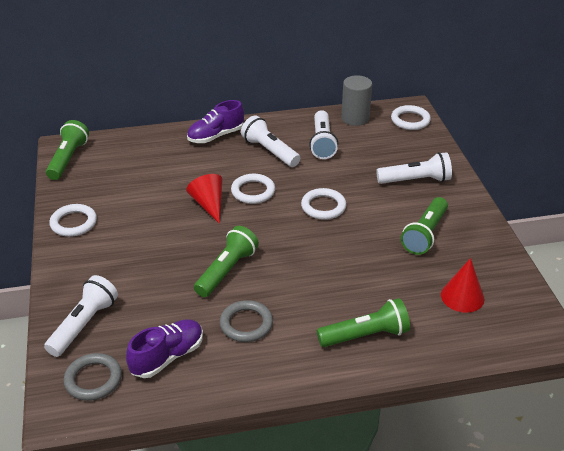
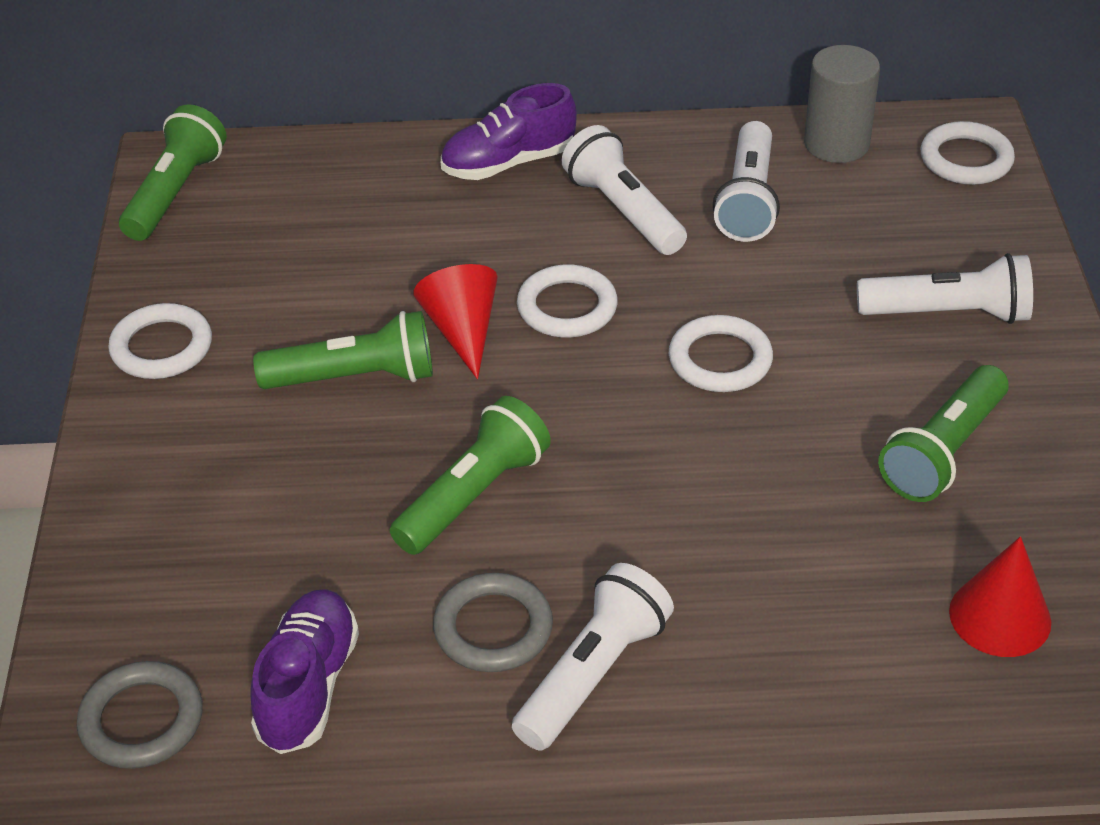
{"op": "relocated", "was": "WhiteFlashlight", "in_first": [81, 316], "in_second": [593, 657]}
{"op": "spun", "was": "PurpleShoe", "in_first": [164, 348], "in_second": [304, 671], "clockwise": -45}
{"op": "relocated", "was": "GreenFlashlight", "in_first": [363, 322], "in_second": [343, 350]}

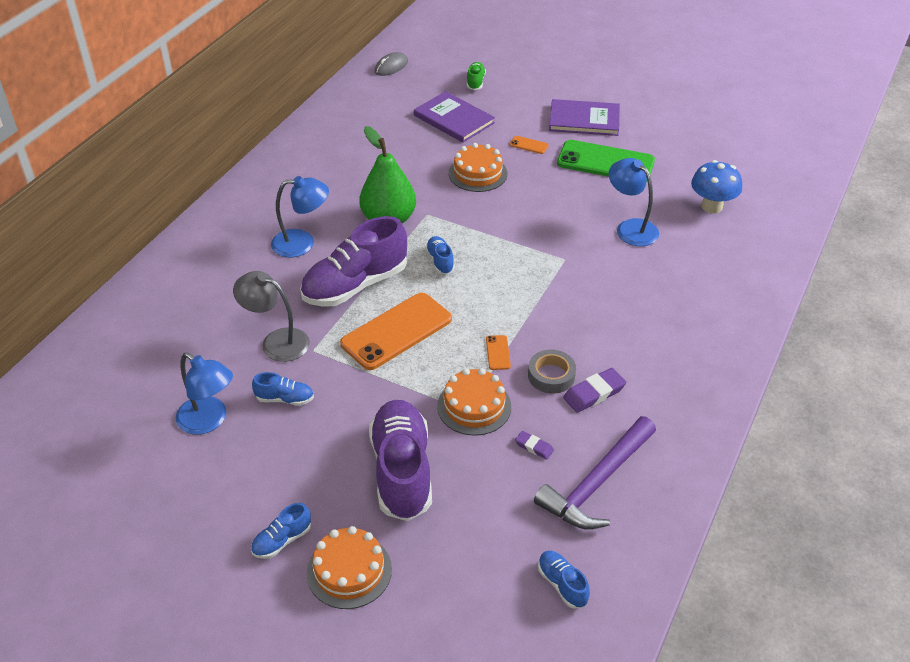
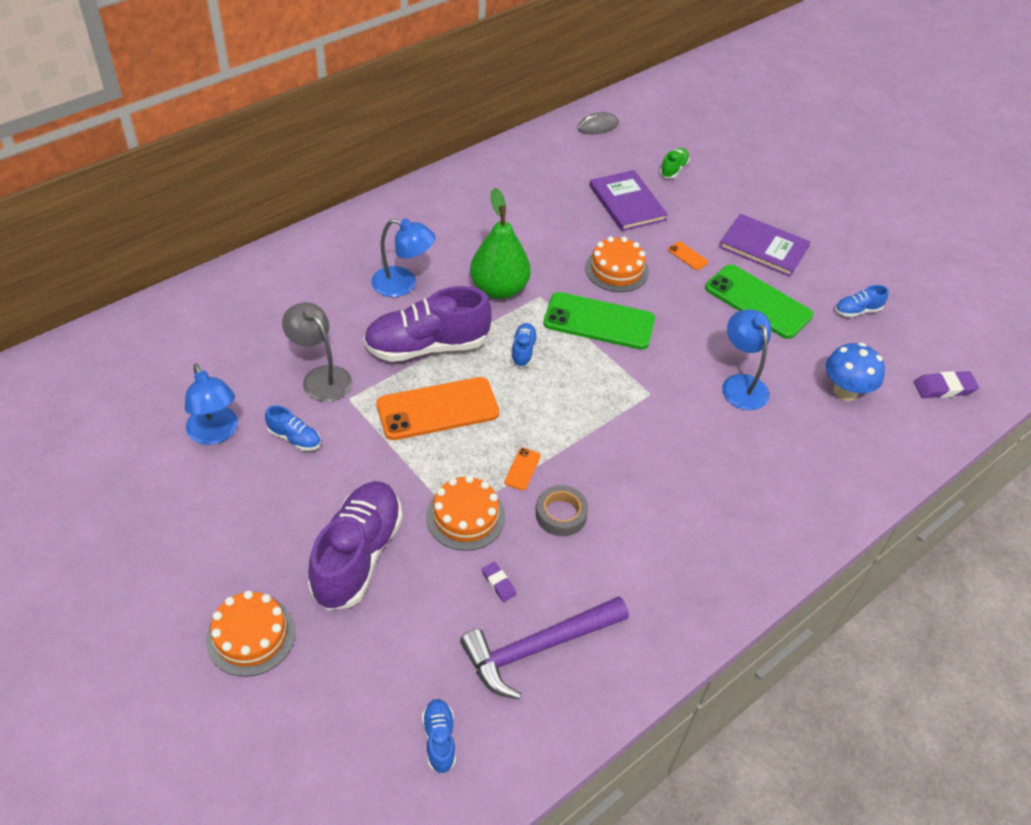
{"op": "relocated", "was": "BlueShoe", "in_first": [281, 531], "in_second": [862, 301]}
{"op": "relocated", "was": "PurpleEraser", "in_first": [594, 390], "in_second": [946, 384]}
{"op": "appeared", "now": "GreenPhone", "in_second": [599, 321]}

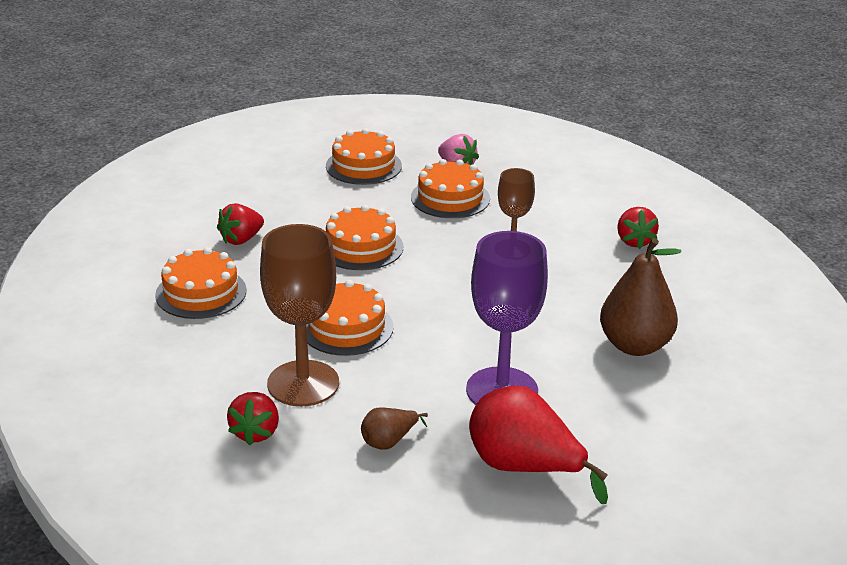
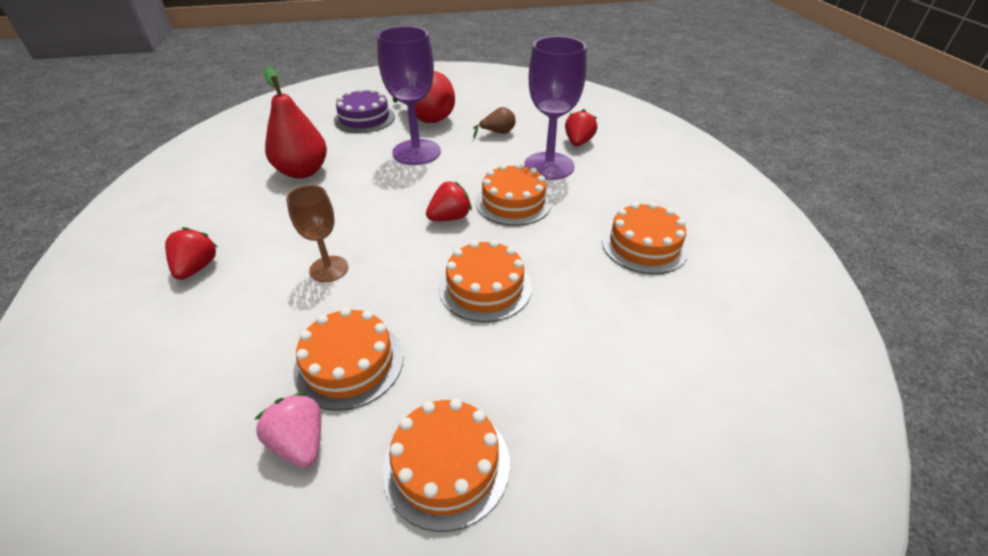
{"op": "relocated", "was": "RedStrawberry", "in_first": [240, 224], "in_second": [449, 201]}
{"op": "colour", "was": "BrownGoblet", "now": "PurpleGoblet", "in_first": [299, 315], "in_second": [555, 108]}
{"op": "colour", "was": "BrownPear", "now": "RedPear", "in_first": [640, 297], "in_second": [295, 122]}
{"op": "appeared", "now": "PurpleCake", "in_second": [364, 110]}

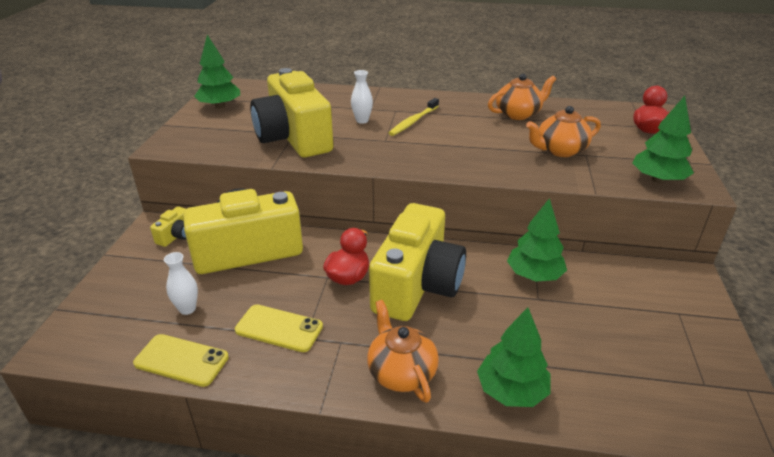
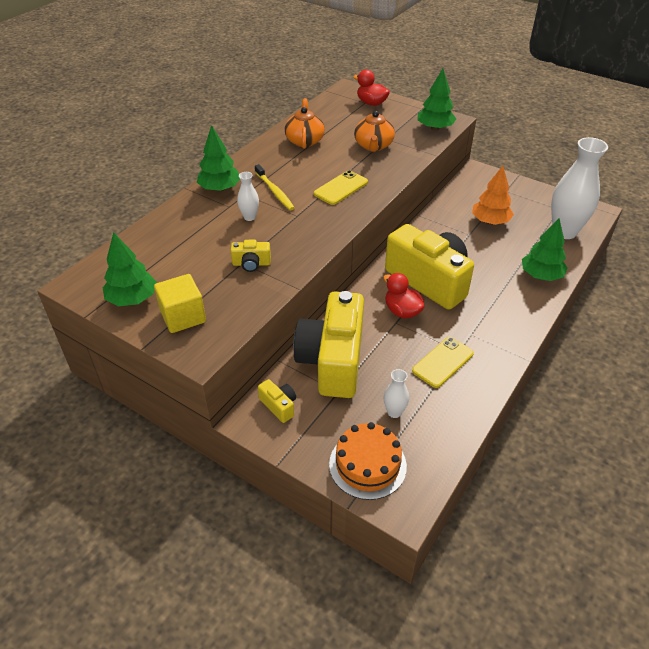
{"op": "relocated", "was": "YellowPhone", "in_first": [181, 360], "in_second": [341, 187]}
{"op": "size", "was": "YellowCamera", "in_first": [291, 112], "in_second": [251, 256], "ratio": 0.4}
{"op": "missing", "was": "OrangeTeapot", "in_first": [403, 351]}
{"op": "relocated", "was": "GreenTree", "in_first": [537, 240], "in_second": [218, 158]}
{"op": "appeared", "now": "YellowCube", "in_second": [180, 303]}
{"op": "appeared", "now": "OrangeCake", "in_second": [368, 461]}
{"op": "appeared", "now": "OrangeTree", "in_second": [493, 195]}
{"op": "appeared", "now": "WhiteVase", "in_second": [579, 188]}

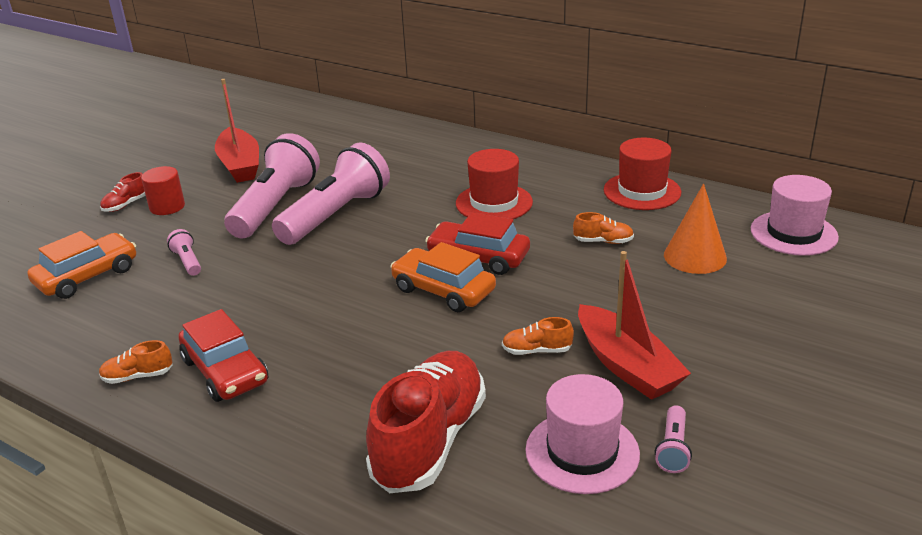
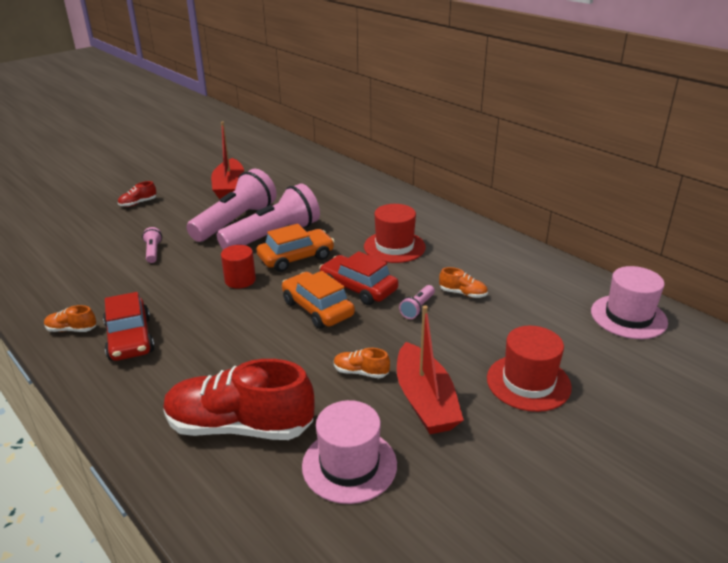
{"op": "relocated", "was": "OrangeCar", "in_first": [81, 265], "in_second": [296, 248]}
{"op": "relocated", "was": "RedCylinder", "in_first": [163, 190], "in_second": [238, 266]}
{"op": "spun", "was": "RedShoe", "in_first": [426, 422], "in_second": [239, 399], "clockwise": -120}
{"op": "relocated", "was": "RedHat", "in_first": [642, 174], "in_second": [529, 369]}
{"op": "relocated", "was": "PinkFlashlight", "in_first": [673, 439], "in_second": [417, 302]}
{"op": "missing", "was": "OrangeCone", "in_first": [695, 228]}

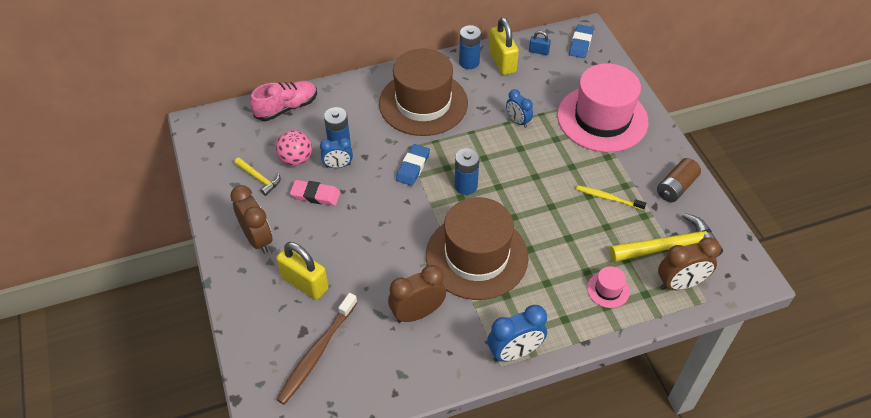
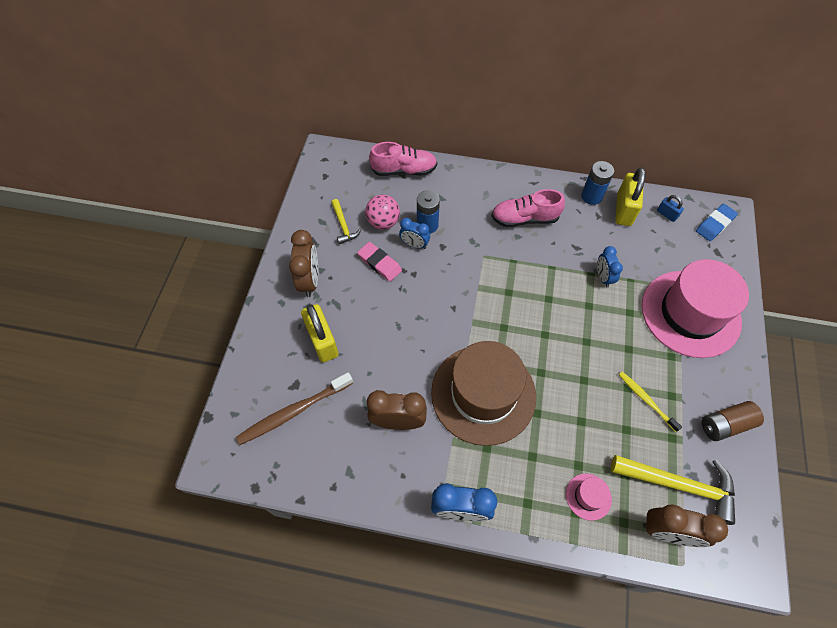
{"op": "exchanged", "was": "BrownHat", "now": "PinkShoe", "in_first": [423, 92], "in_second": [528, 208]}
{"op": "missing", "was": "BlueEraser", "in_first": [413, 165]}
{"op": "missing", "was": "BlueBattery", "in_first": [466, 171]}

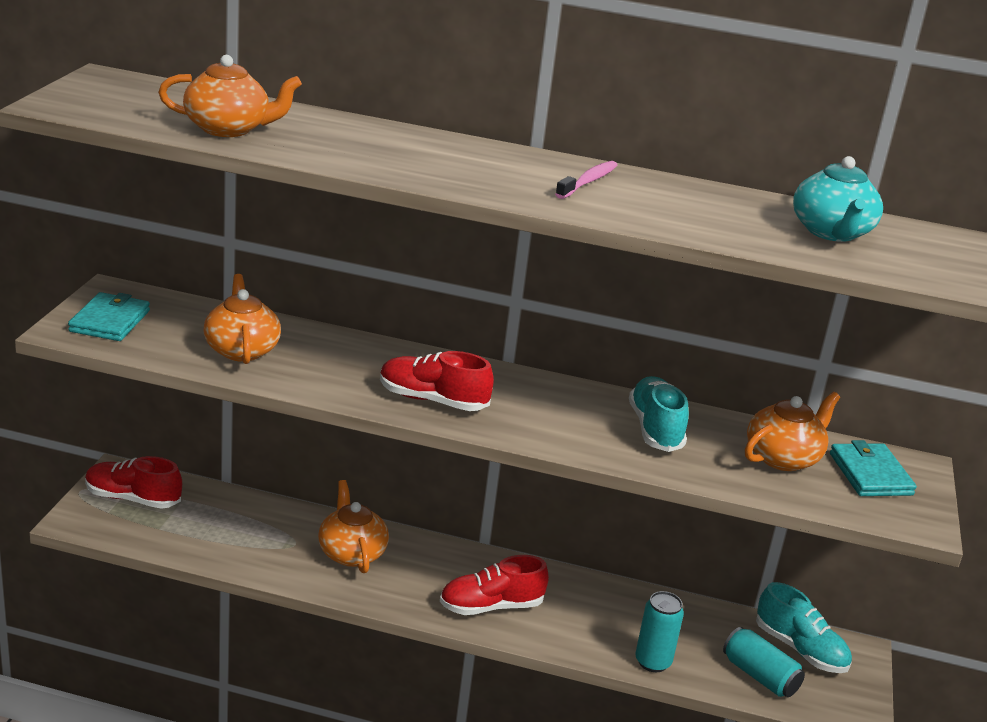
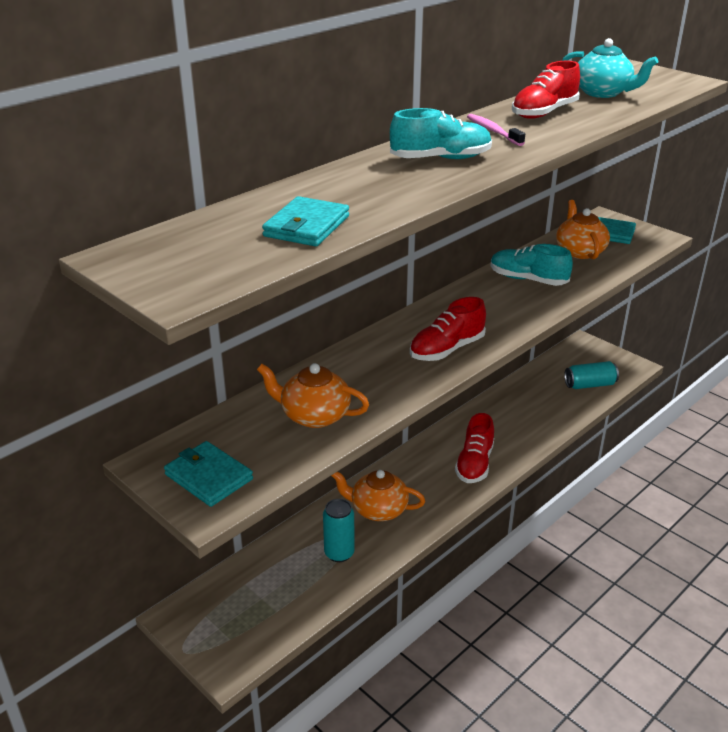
{"op": "relocated", "was": "RedShoe", "in_first": [133, 482], "in_second": [546, 90]}
{"op": "exchanged", "was": "OrangeTeapot", "now": "TurquoiseWallet", "in_first": [230, 96], "in_second": [305, 221]}
{"op": "relocated", "was": "TurquoiseCan", "in_first": [659, 631], "in_second": [339, 530]}
{"op": "relocated", "was": "TurquoiseShoe", "in_first": [804, 627], "in_second": [441, 133]}

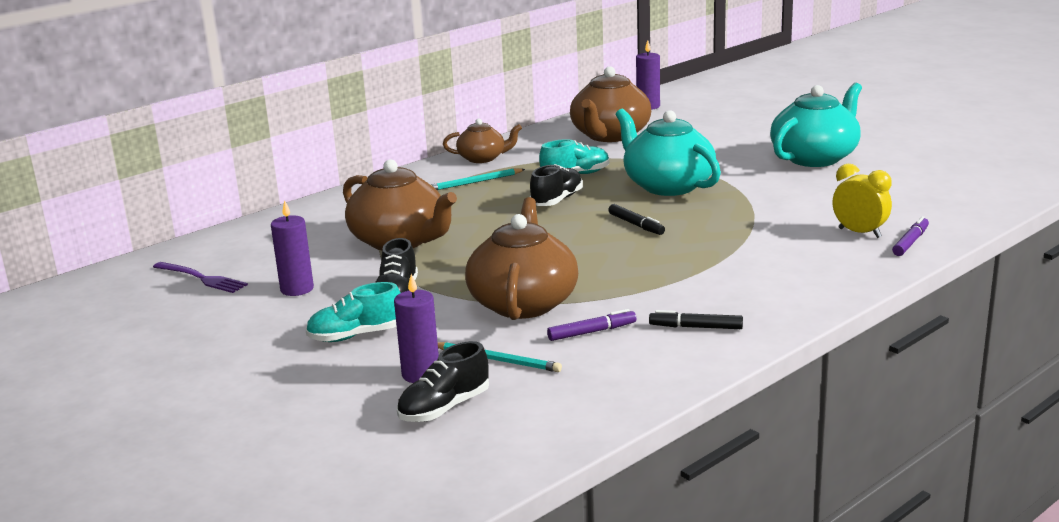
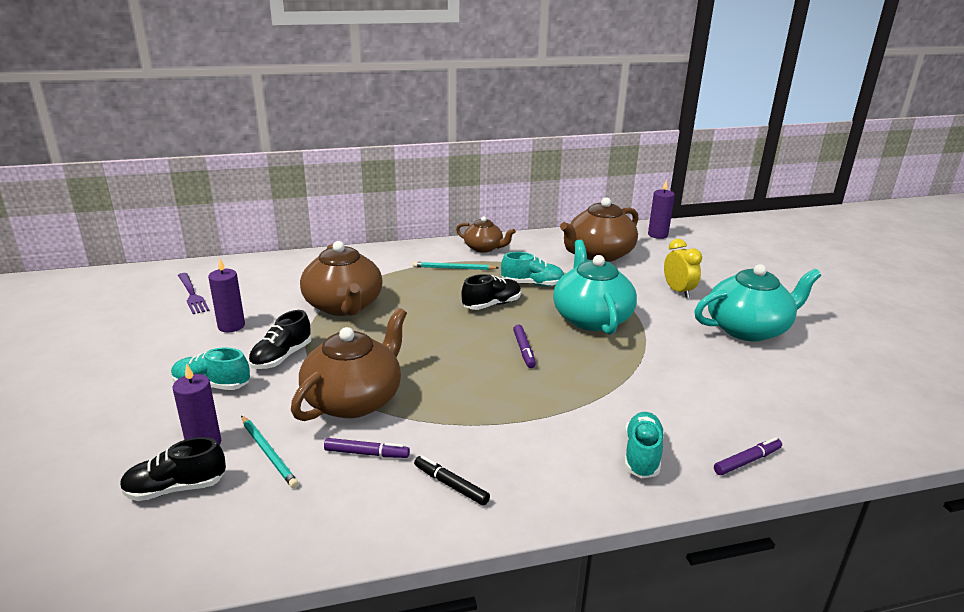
{"op": "colour", "was": "BlackMarker", "now": "PurpleMarker", "in_first": [636, 219], "in_second": [524, 346]}
{"op": "relocated", "was": "YellowClock", "in_first": [862, 201], "in_second": [683, 268]}
{"op": "appeared", "now": "TurquoiseShoe", "in_second": [644, 445]}

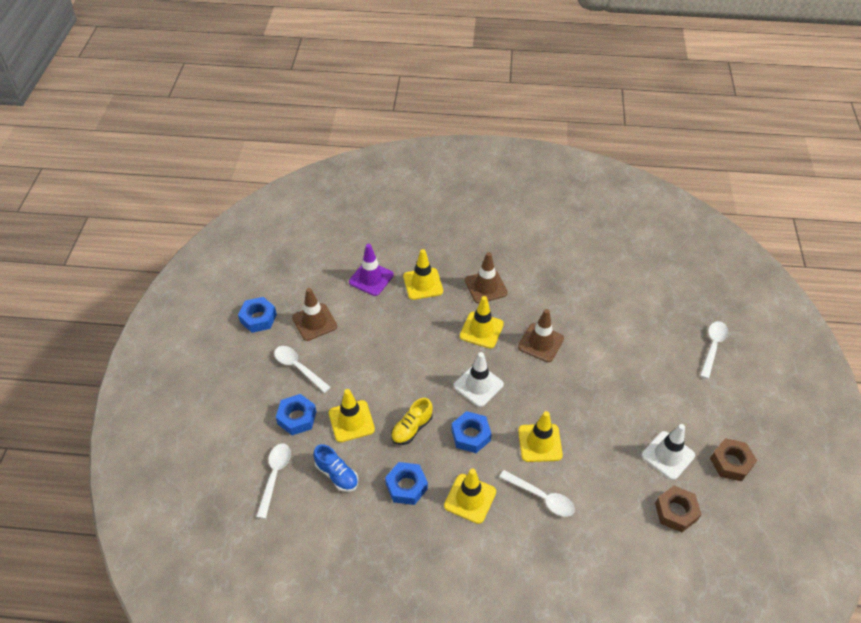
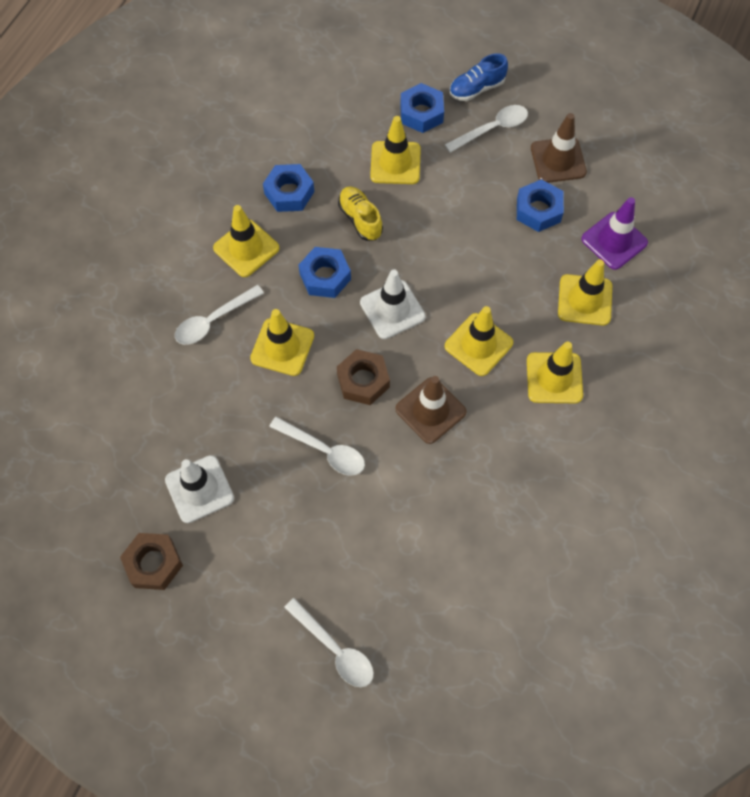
{"op": "relocated", "was": "BlueNut", "in_first": [257, 315], "in_second": [540, 205]}
{"op": "relocated", "was": "WhiteSpoon", "in_first": [273, 481], "in_second": [317, 446]}
{"op": "relocated", "was": "BlueShoe", "in_first": [335, 468], "in_second": [478, 77]}
{"op": "colour", "was": "BrownTrafficCone", "now": "YellowTrafficCone", "in_first": [486, 278], "in_second": [555, 372]}
{"op": "relocated", "was": "BrownNut", "in_first": [678, 509], "in_second": [363, 377]}

